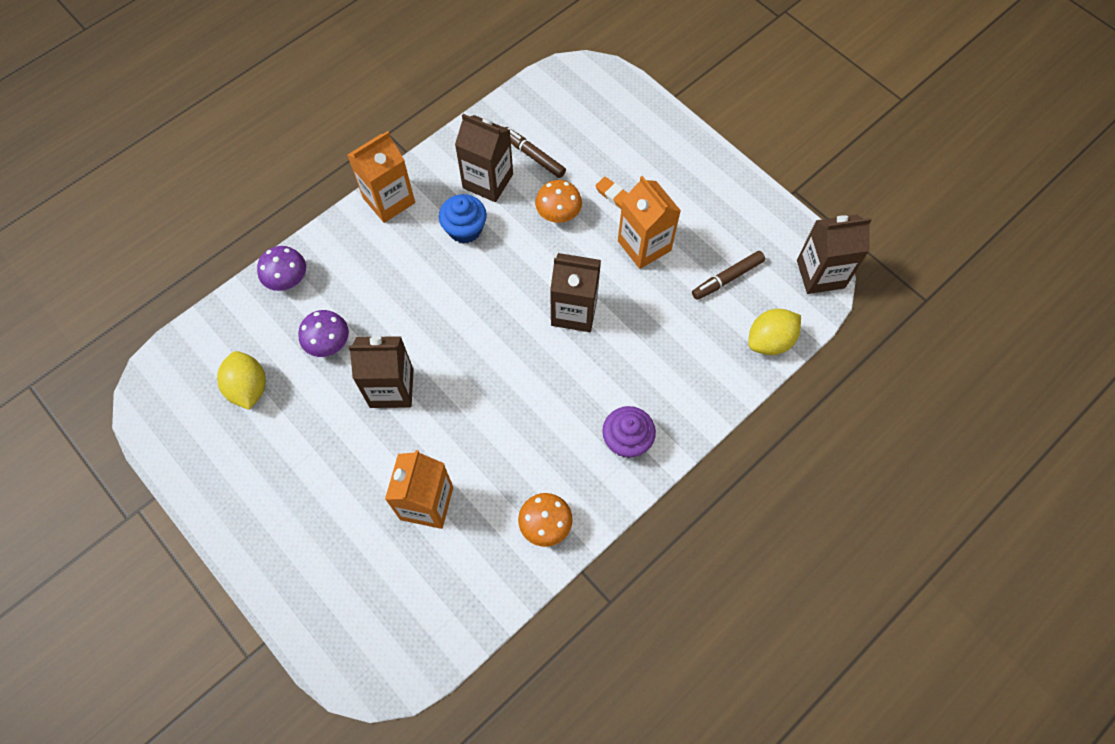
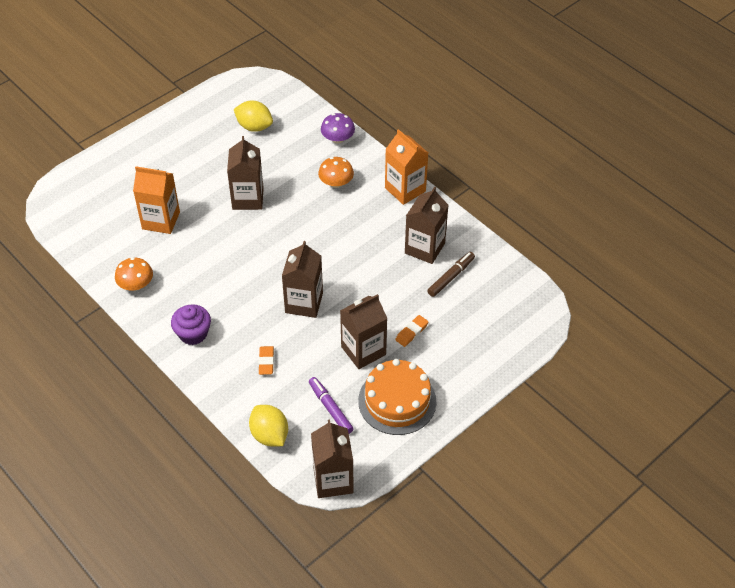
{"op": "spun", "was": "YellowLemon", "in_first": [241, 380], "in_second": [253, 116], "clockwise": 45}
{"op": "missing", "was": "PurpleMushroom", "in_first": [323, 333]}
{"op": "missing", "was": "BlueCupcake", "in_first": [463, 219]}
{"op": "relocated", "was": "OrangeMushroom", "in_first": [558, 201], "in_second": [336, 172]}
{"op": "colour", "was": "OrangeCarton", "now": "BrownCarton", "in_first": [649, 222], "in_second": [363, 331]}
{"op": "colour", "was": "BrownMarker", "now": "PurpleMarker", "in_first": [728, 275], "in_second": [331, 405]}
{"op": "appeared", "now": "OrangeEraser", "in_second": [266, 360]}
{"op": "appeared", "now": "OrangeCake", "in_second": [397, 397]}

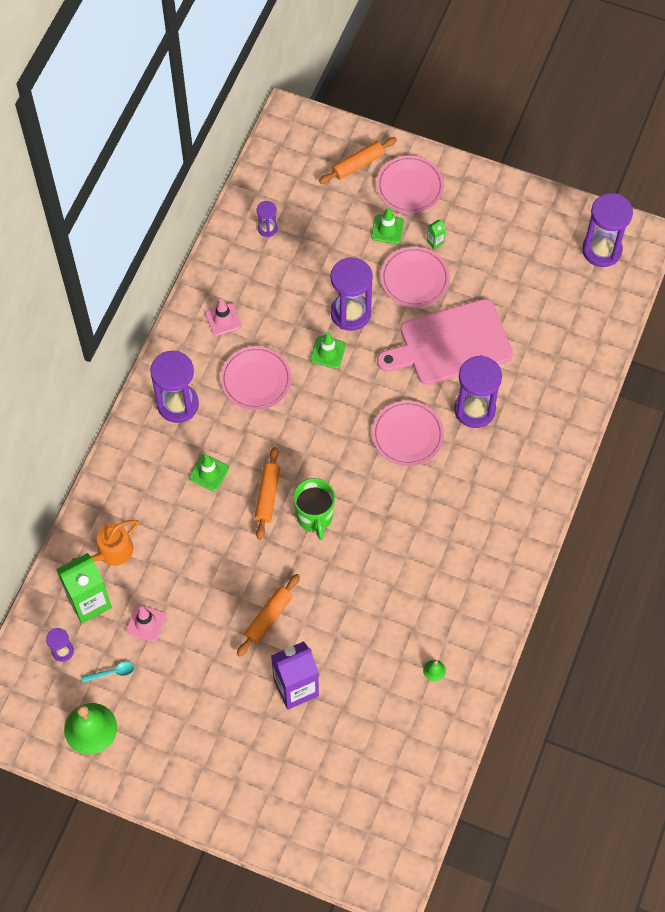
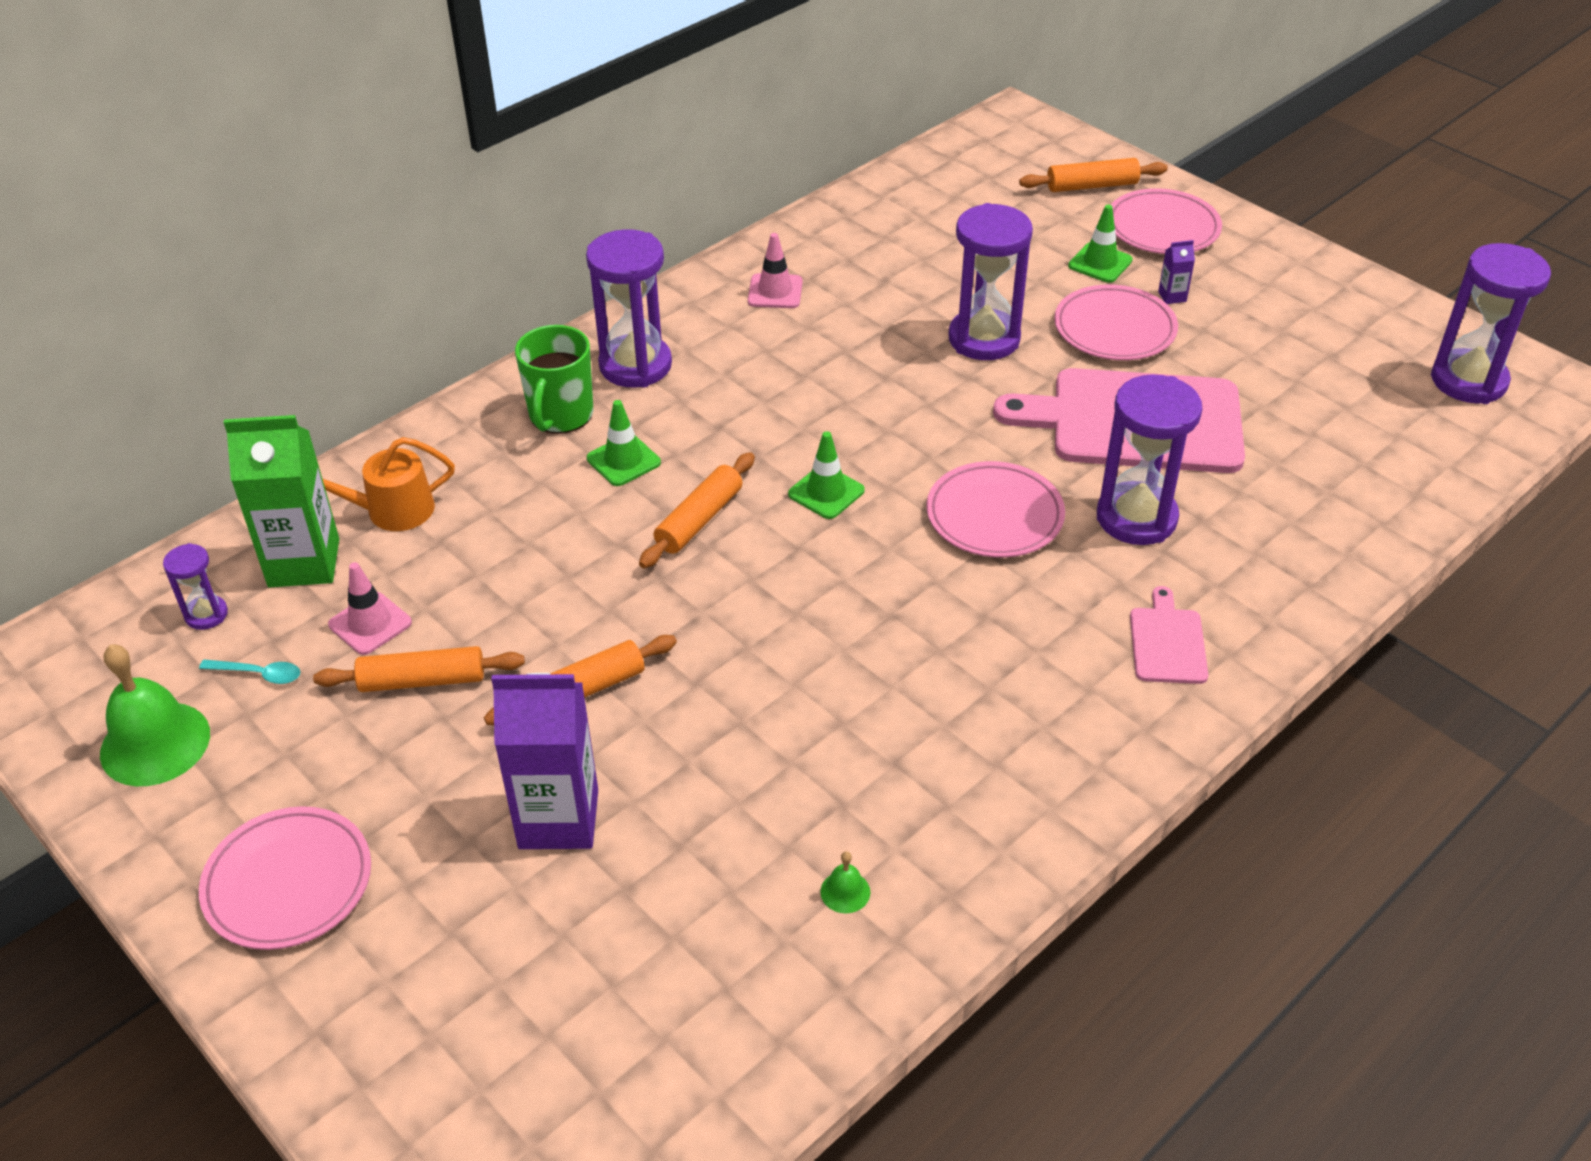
{"op": "relocated", "was": "PinkPlate", "in_first": [256, 378], "in_second": [285, 878]}
{"op": "missing", "was": "PurpleHourglass", "in_first": [267, 219]}
{"op": "relocated", "was": "GreenMug", "in_first": [314, 509], "in_second": [554, 379]}
{"op": "relocated", "was": "GreenTrafficCone", "in_first": [328, 350], "in_second": [826, 475]}
{"op": "colour", "was": "GreenCarton", "now": "PurpleCarton", "in_first": [436, 235], "in_second": [1176, 272]}
{"op": "appeared", "now": "OrangeRollingPin", "in_second": [419, 669]}
{"op": "appeared", "now": "PinkCuttingBoard", "in_second": [1169, 635]}

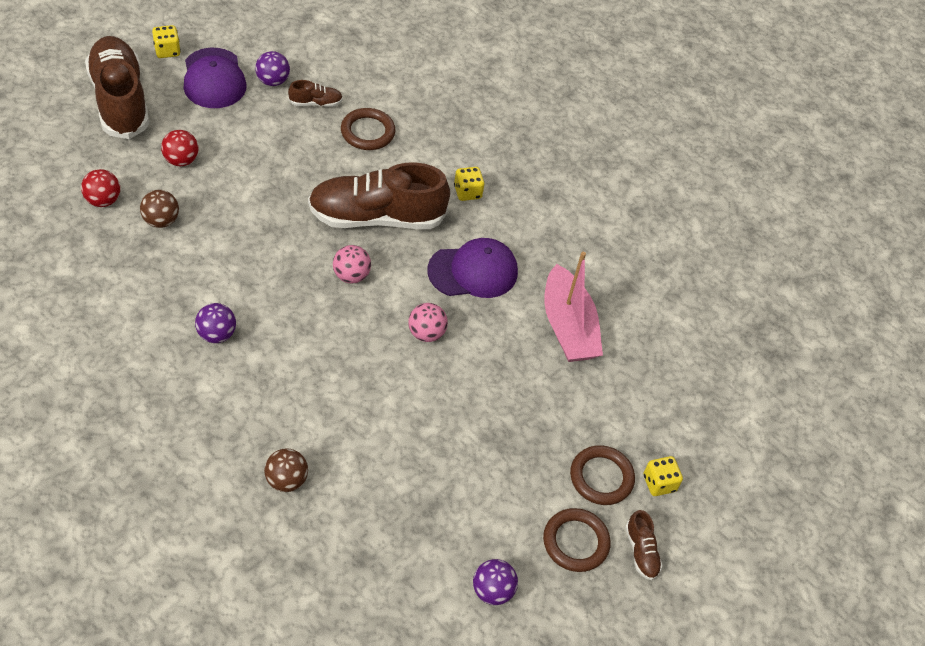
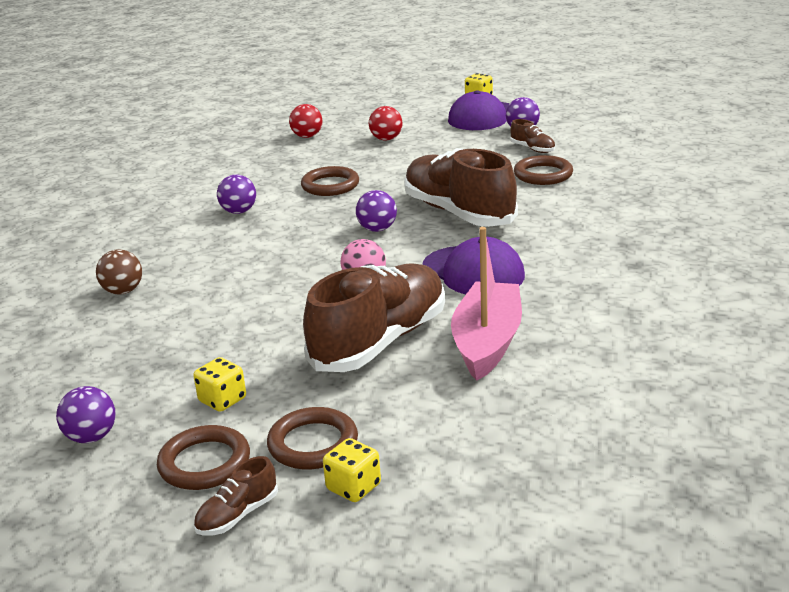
{"op": "relocated", "was": "BrownShoe", "in_first": [117, 87], "in_second": [374, 317]}
{"op": "missing", "was": "BrownBall", "in_first": [159, 209]}
{"op": "colour", "was": "PinkBall", "now": "PurpleBall", "in_first": [352, 264], "in_second": [376, 211]}
{"op": "relocated", "was": "YellowDice", "in_first": [469, 184], "in_second": [219, 384]}
{"op": "spun", "was": "PinkBoat", "in_first": [573, 307], "in_second": [486, 304], "clockwise": 150}
{"op": "appeared", "now": "BrownRing", "in_second": [330, 181]}

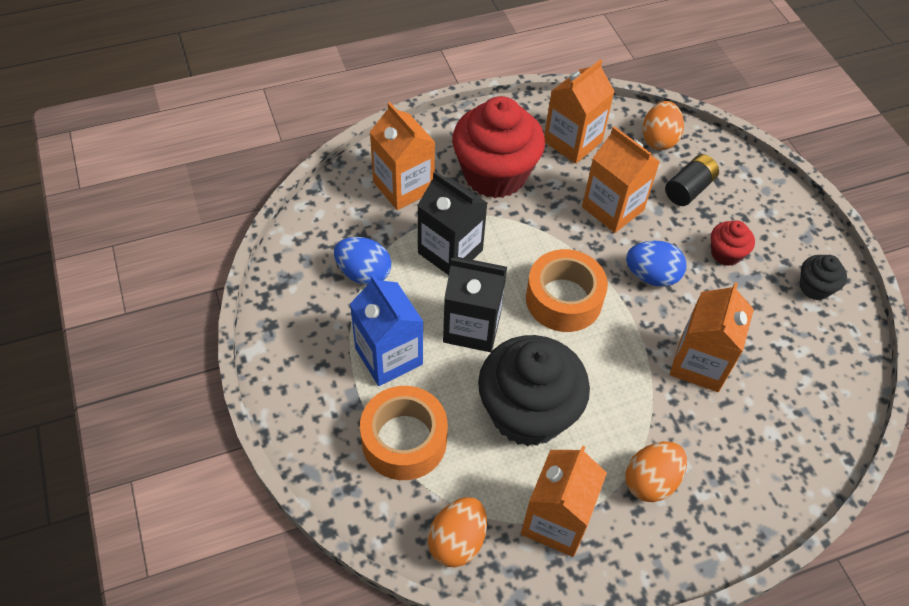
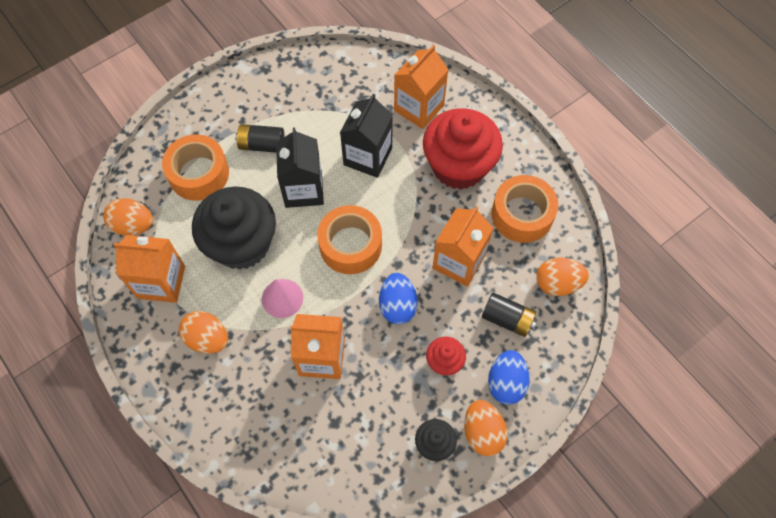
{"op": "relocated", "was": "BlueEgg", "in_first": [362, 261], "in_second": [509, 377]}
{"op": "exchanged", "was": "BlueCarton", "now": "BlackBattery", "in_first": [387, 330], "in_second": [260, 138]}
{"op": "exchanged", "was": "OrangeCarton", "now": "OrangeTape", "in_first": [579, 111], "in_second": [525, 209]}
{"op": "appeared", "now": "PinkCone", "in_second": [282, 298]}
{"op": "appeared", "now": "OrangeEgg", "in_second": [486, 428]}

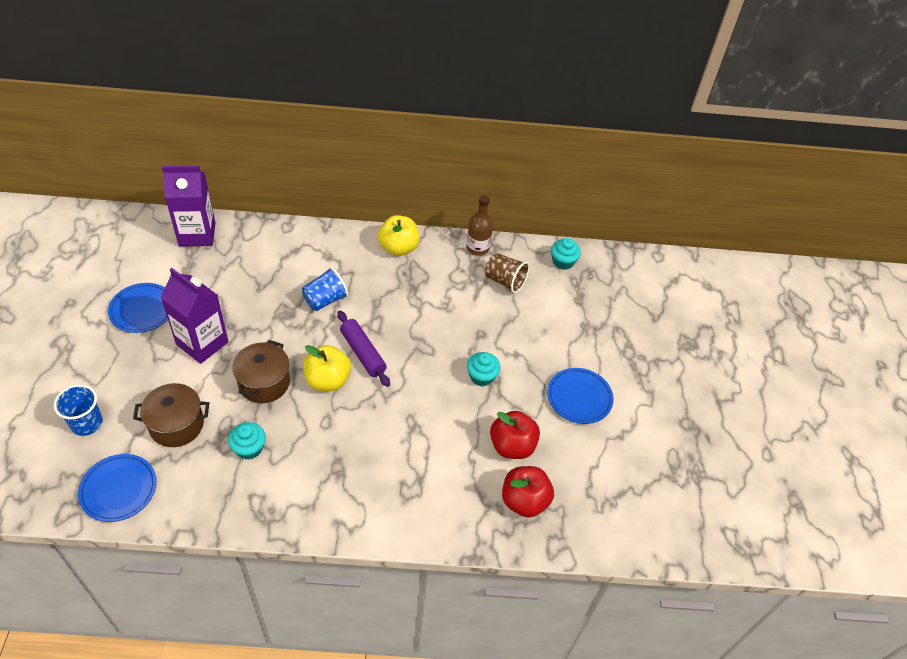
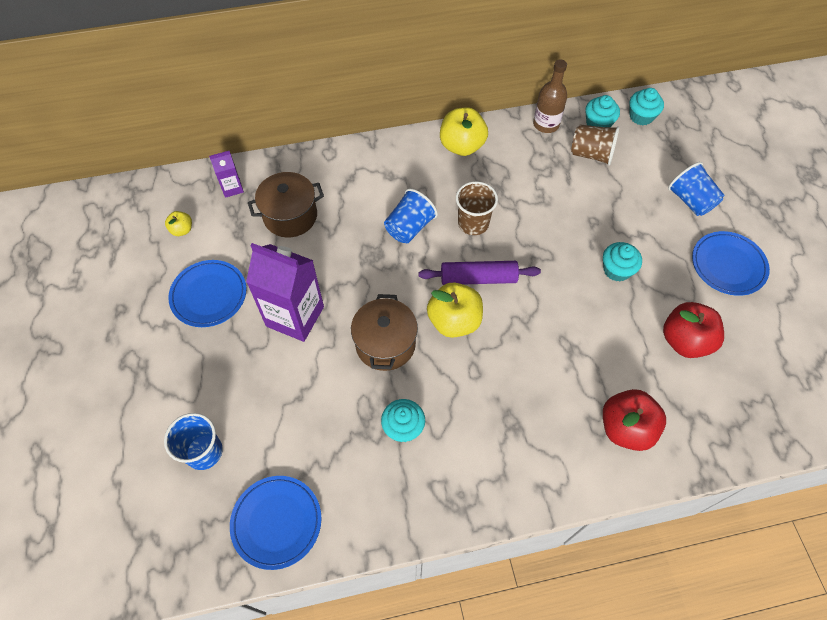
{"op": "relocated", "was": "BrownPot", "in_first": [171, 415], "in_second": [286, 205]}
{"op": "size", "was": "PurpleCarton", "in_first": [189, 206], "in_second": [226, 174], "ratio": 0.49}
{"op": "spun", "was": "PurpleRollingPin", "in_first": [363, 349], "in_second": [480, 273], "clockwise": -45}
{"op": "relocated", "was": "RedApple", "in_first": [528, 492], "in_second": [634, 420]}
{"op": "appeared", "now": "YellowApple", "in_second": [178, 223]}
{"op": "appeared", "now": "BrownCup", "in_second": [477, 208]}
{"op": "appeared", "now": "TurquoiseCupcake", "in_second": [602, 111]}
{"op": "appeared", "now": "BlueCup", "in_second": [696, 189]}

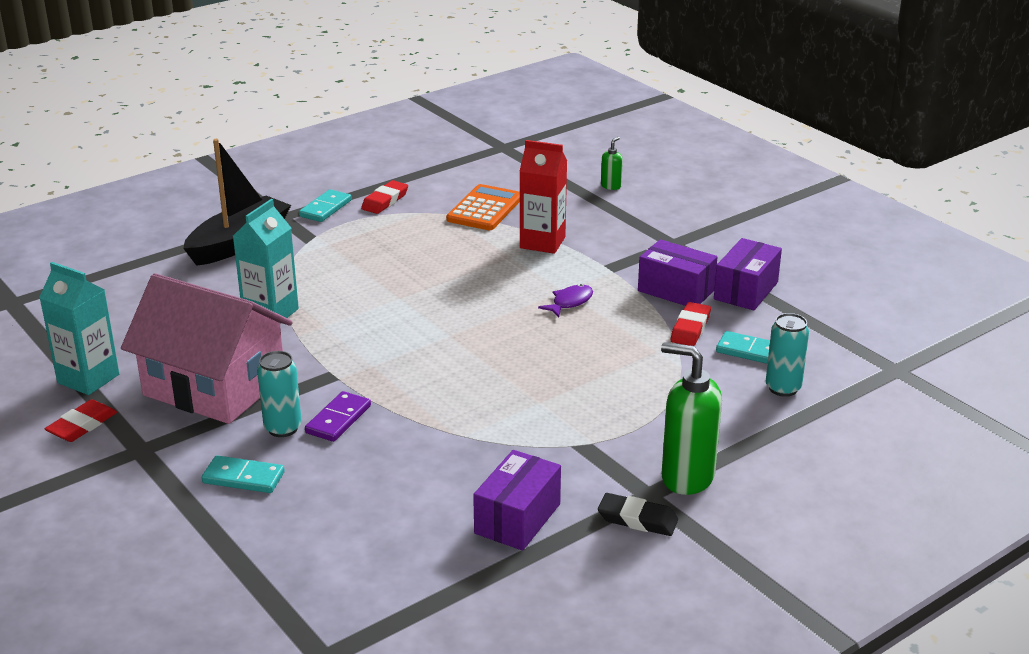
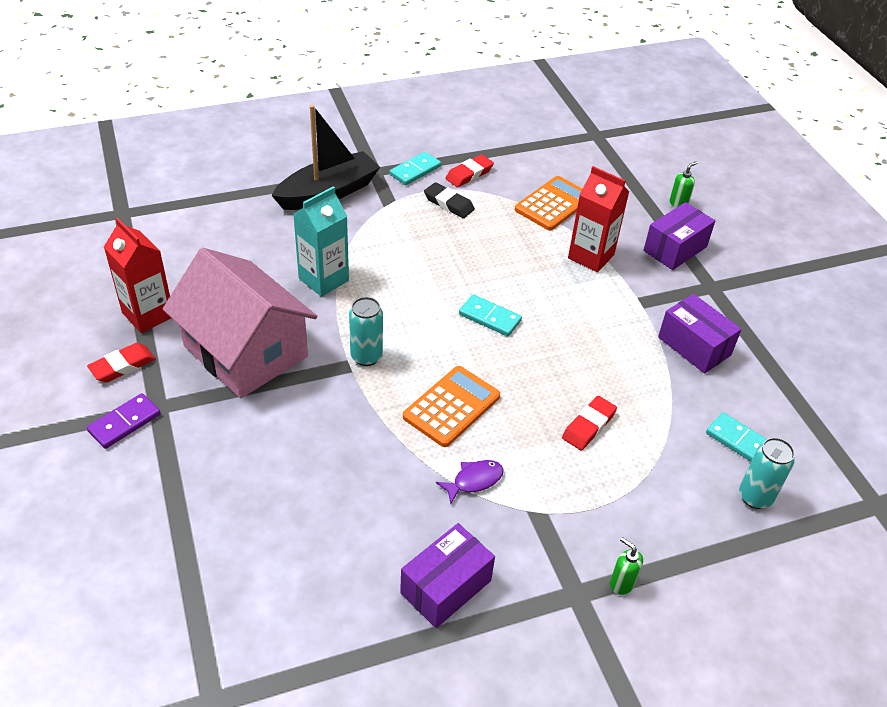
{"op": "colour", "was": "TurquoiseCarton", "now": "RedCarton", "in_first": [79, 328], "in_second": [137, 275]}
{"op": "relocated", "was": "TurquoiseDomino", "in_first": [243, 474], "in_second": [490, 315]}
{"op": "relocated", "was": "TurquoiseCan", "in_first": [279, 394], "in_second": [366, 331]}
{"op": "relocated", "was": "PurpleDomino", "in_first": [338, 416], "in_second": [124, 421]}
{"op": "relocated", "was": "PurpleFish", "in_first": [565, 300], "in_second": [470, 482]}
{"op": "relocated", "was": "BlackEraser", "in_first": [638, 514], "in_second": [449, 200]}
{"op": "size", "was": "GreenSoapDispenser", "in_first": [691, 418], "in_second": [626, 566], "ratio": 0.46}
{"op": "relocated", "was": "RedEraser", "in_first": [691, 324], "in_second": [589, 423]}
{"op": "relocated", "was": "PurpleBox", "in_first": [748, 274], "in_second": [679, 236]}
{"op": "appeared", "now": "OrangeCalculator", "in_second": [451, 406]}

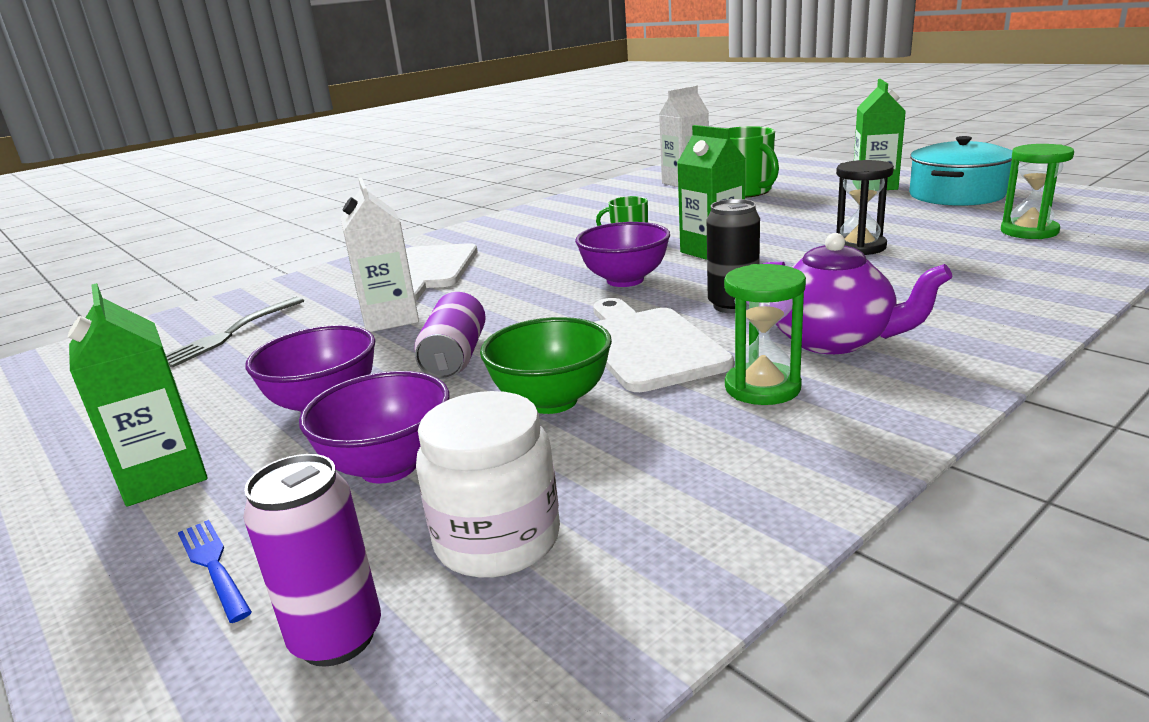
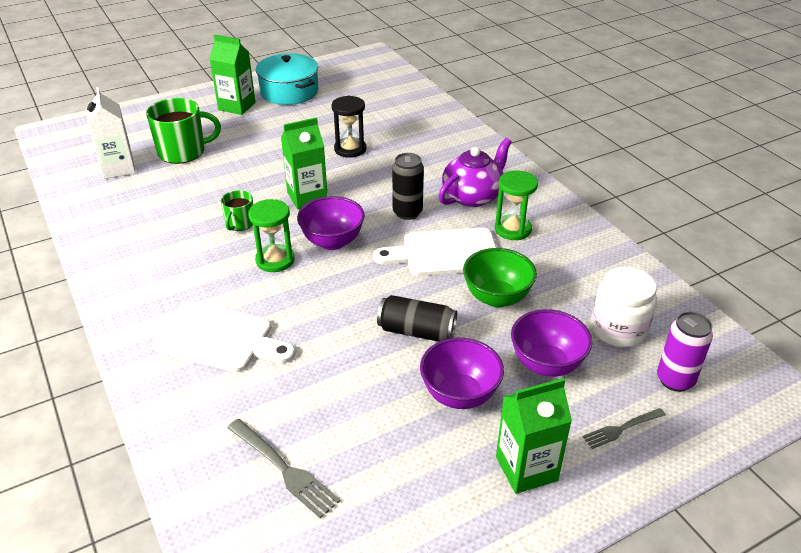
{"op": "colour", "was": "BlueFork", "now": "GreyFork", "in_first": [215, 571], "in_second": [624, 428]}
{"op": "missing", "was": "WhiteCarton", "in_first": [379, 255]}
{"op": "colour", "was": "PurpleCan", "now": "BlackCan", "in_first": [450, 335], "in_second": [417, 318]}
{"op": "relocated", "was": "GreenHourglass", "in_first": [1037, 191], "in_second": [271, 235]}

